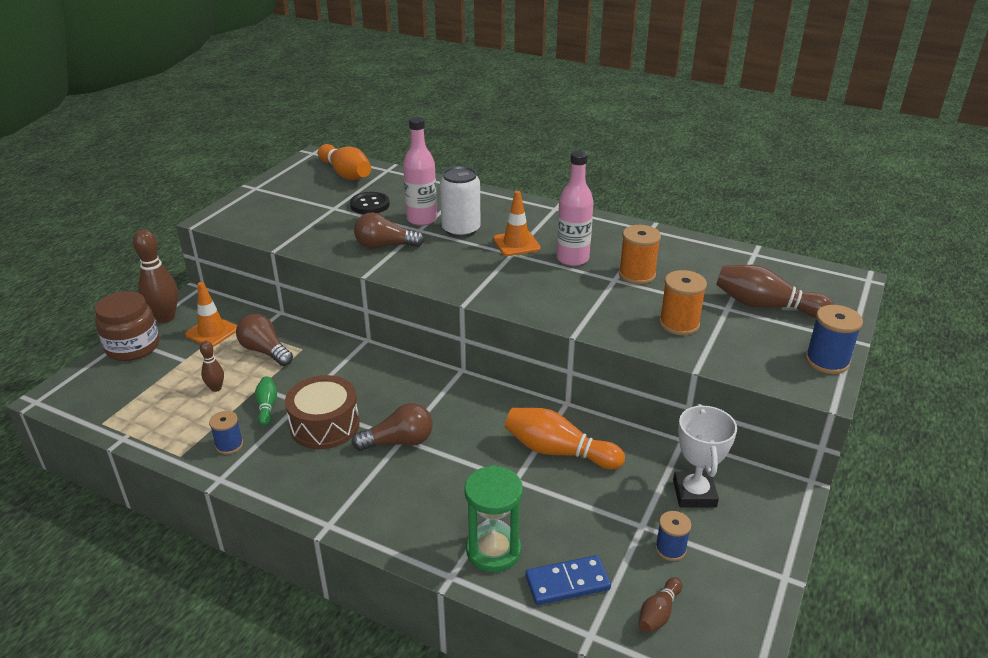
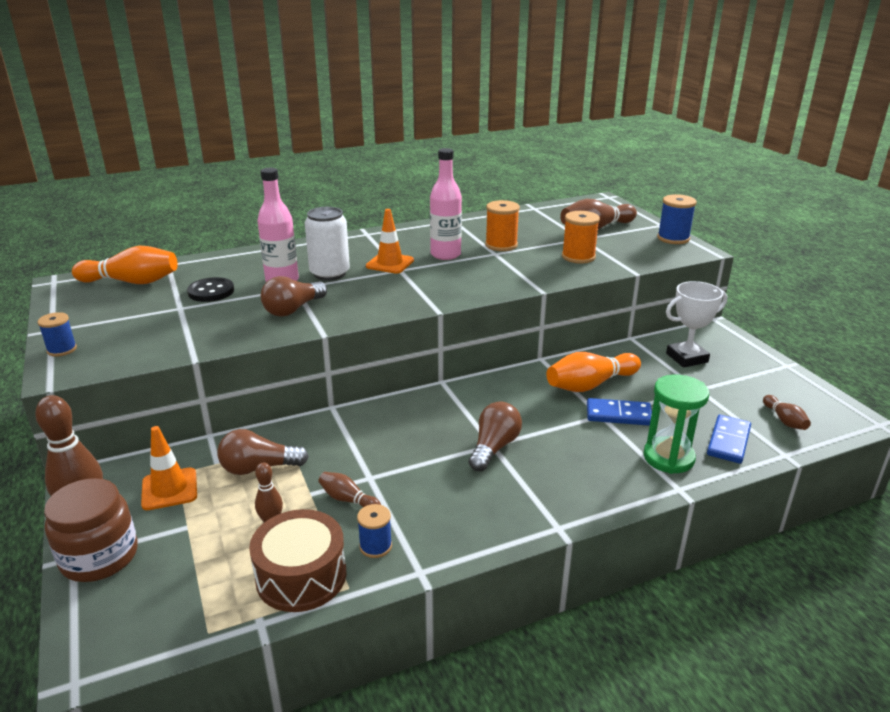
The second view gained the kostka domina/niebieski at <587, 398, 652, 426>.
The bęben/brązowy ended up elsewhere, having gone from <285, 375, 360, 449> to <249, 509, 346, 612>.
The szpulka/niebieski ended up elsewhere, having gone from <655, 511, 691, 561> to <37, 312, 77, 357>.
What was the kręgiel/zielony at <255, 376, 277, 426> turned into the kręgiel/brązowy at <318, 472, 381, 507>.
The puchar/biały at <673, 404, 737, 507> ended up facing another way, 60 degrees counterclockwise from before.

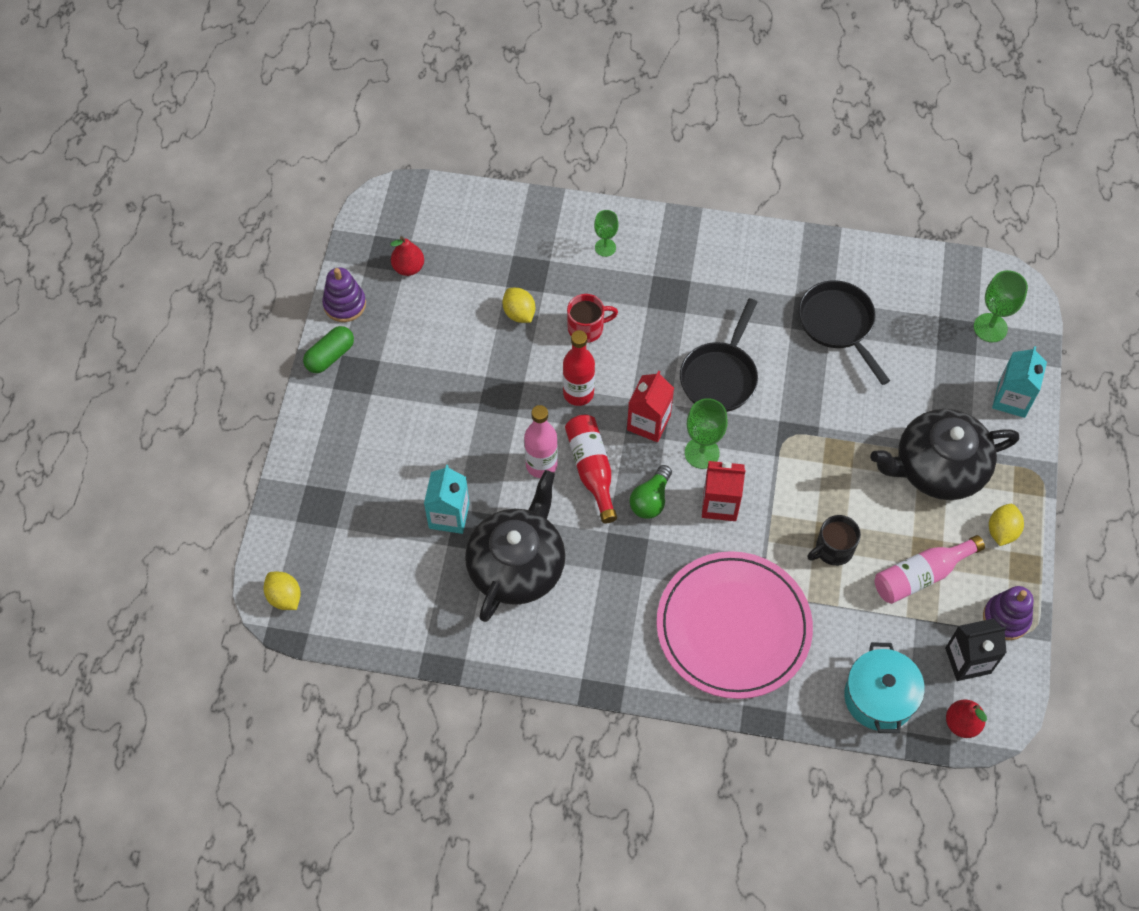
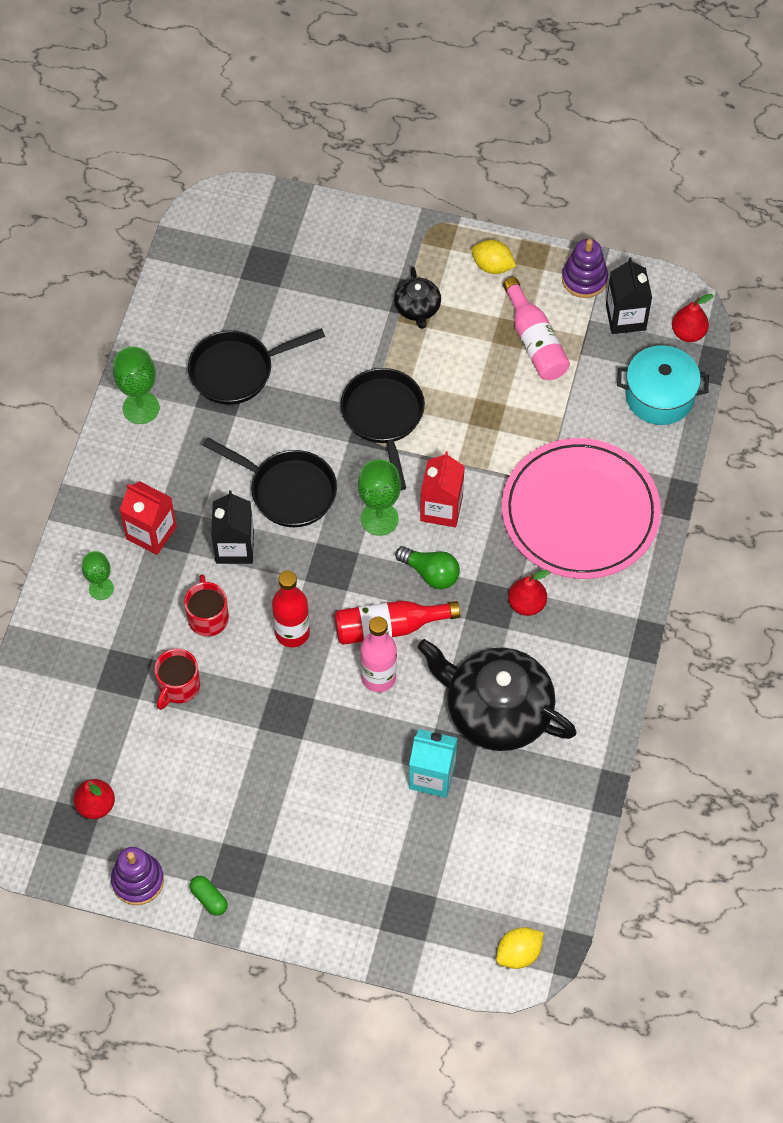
The second view lost the kubek/czarny at <807, 515, 861, 566>.
The second view lost the karton mleka/turkusowy at <992, 346, 1047, 418>.
The second view gained the karton mleka/czarny at <211, 490, 254, 564>.
The second view gained the patelnia/czarny at <340, 368, 425, 490>.
The second view gained the gruszka/czerwony at <508, 570, 550, 616>.
The karton mleka/czerwony ended up elsewhere, having gone from <627, 371, 674, 442> to <120, 481, 176, 555>.
The kielich/zielony ended up elsewhere, having gone from <974, 270, 1028, 342> to <113, 347, 160, 424>.
Where the cytryna/żółty stood at <502, 288, 535, 323>, the kubek/czerwony came to stand at <155, 648, 200, 710>.
The size of the kapsułka/zielony at <303, 326, 354, 373> changed by a factor of 0.66.
The size of the imbryk/czarny at <870, 409, 1019, 500> changed by a factor of 0.48.

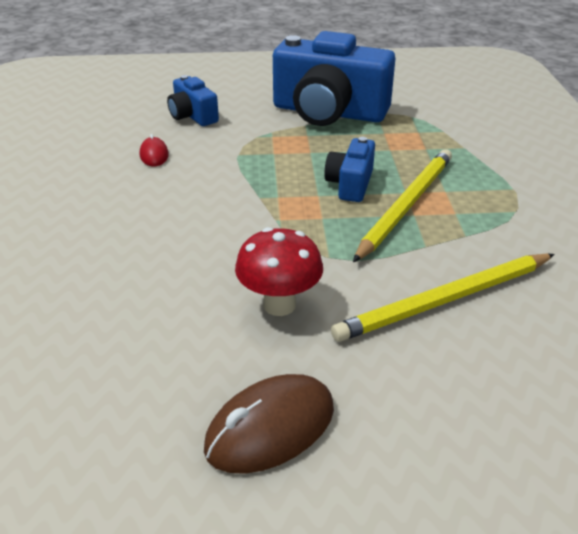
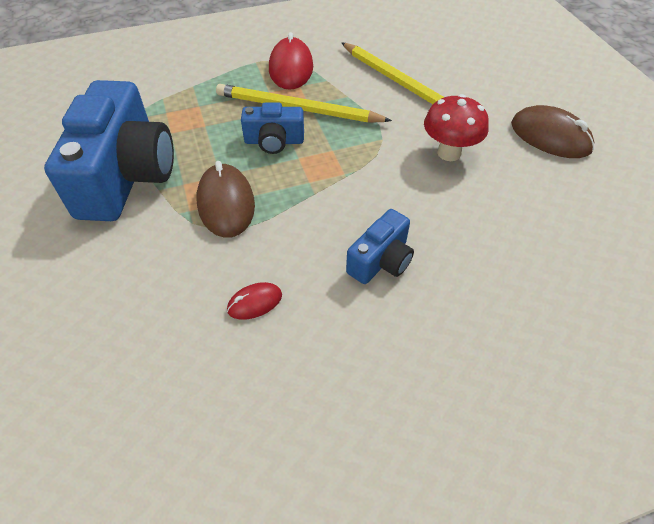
The second view gained the myszka/brązowy at <197, 161, 255, 238>.
The second view gained the myszka/czerwony at <269, 32, 313, 90>.
The aparat fotograficzny/niebieski ended up elsewhere, having gone from <167, 75, 219, 126> to <346, 209, 414, 284>.

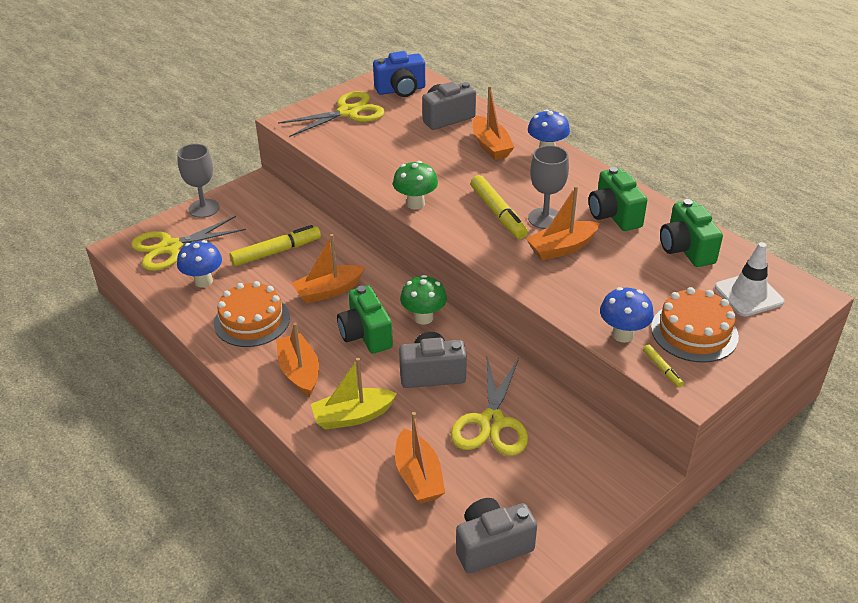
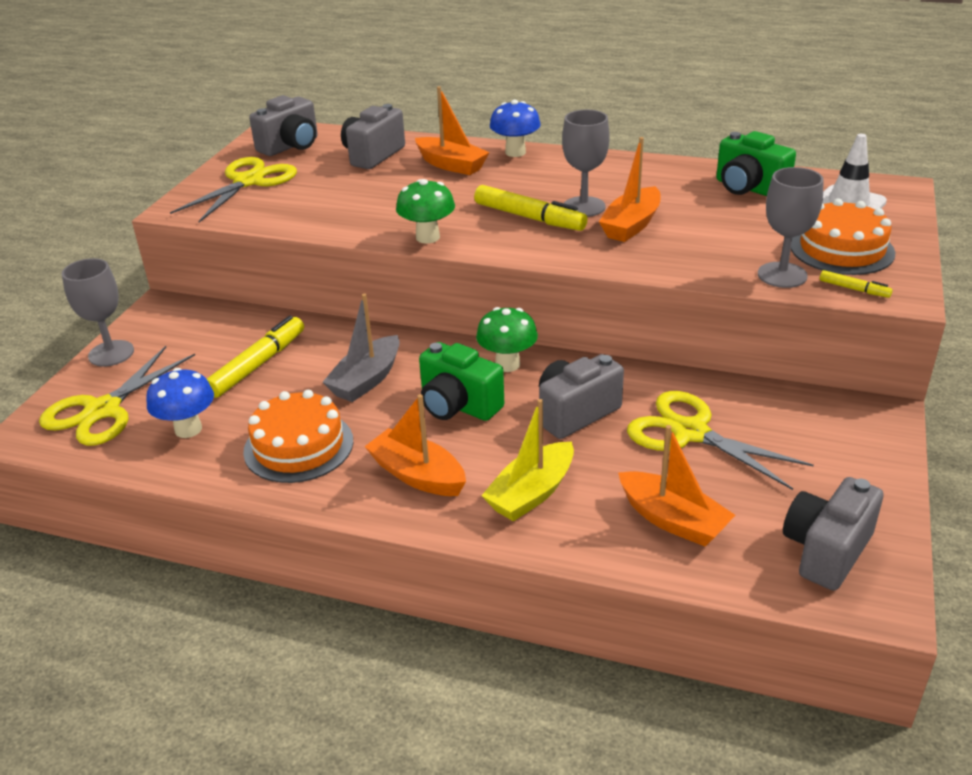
The second view lost the aparat fotograficzny/zielony at <588, 167, 647, 231>.
Where the grzyb/niebieski stood at <600, 287, 654, 343>, the kielich/szary came to stand at <758, 167, 824, 288>.
What was the łódka/pomarańczowy at <292, 234, 365, 304> turned into the łódka/szary at <322, 294, 400, 402>.
What was the aparat fotograficzny/niebieski at <373, 51, 425, 97> turned into the aparat fotograficzny/szary at <249, 95, 318, 156>.
The nożyczki/żółty at <451, 357, 528, 456> ended up facing another way, 150 degrees clockwise from before.

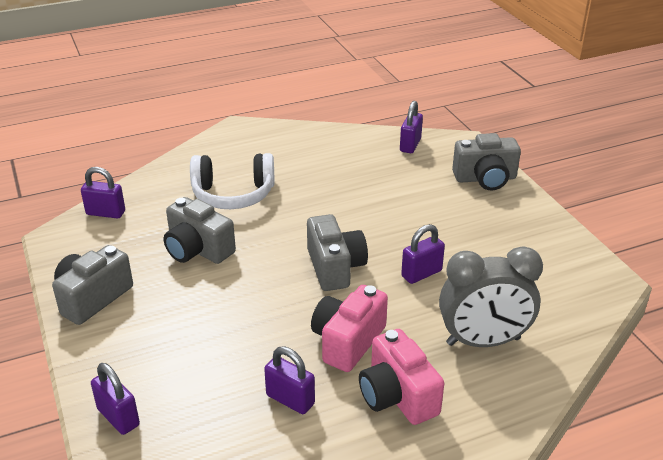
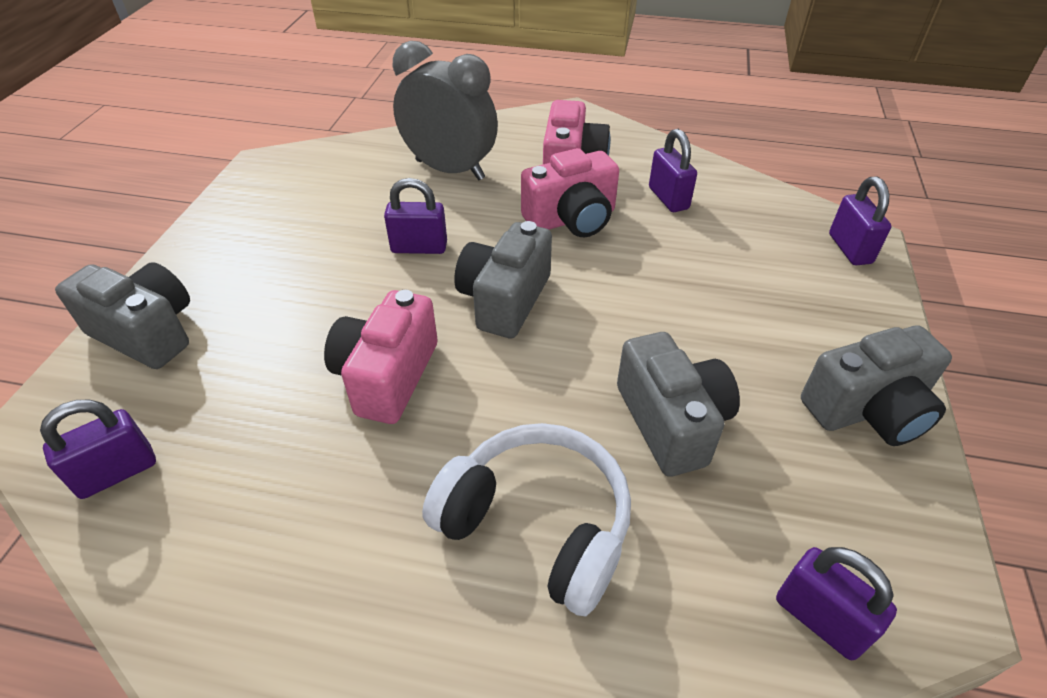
The second view gained the aparat fotograficzny/różowy at <324, 290, 438, 424>.

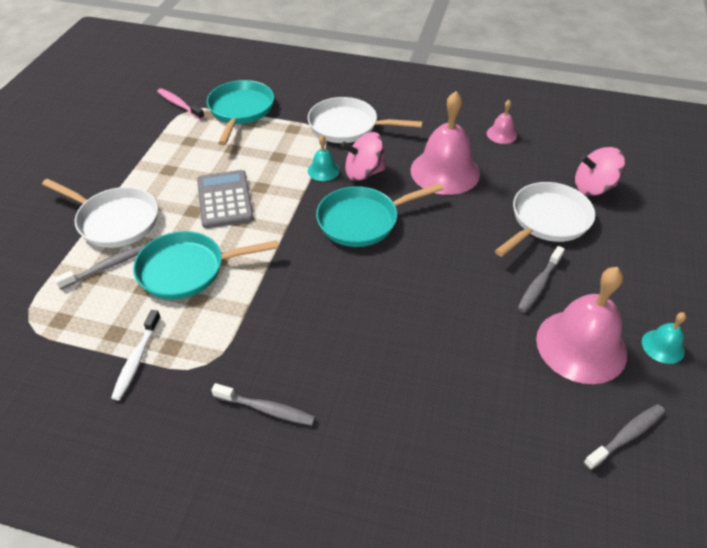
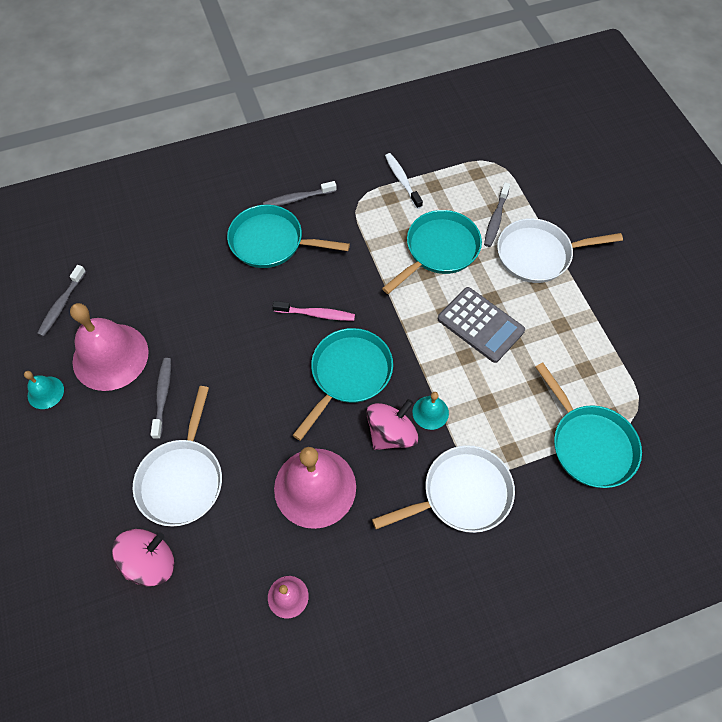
The second view gained the patelnia/turkusowy at <227, 205, 350, 268>.
The szczoteczka do zębów/różowy ended up elsewhere, having gone from <157, 88, 205, 120> to <273, 301, 355, 321>.

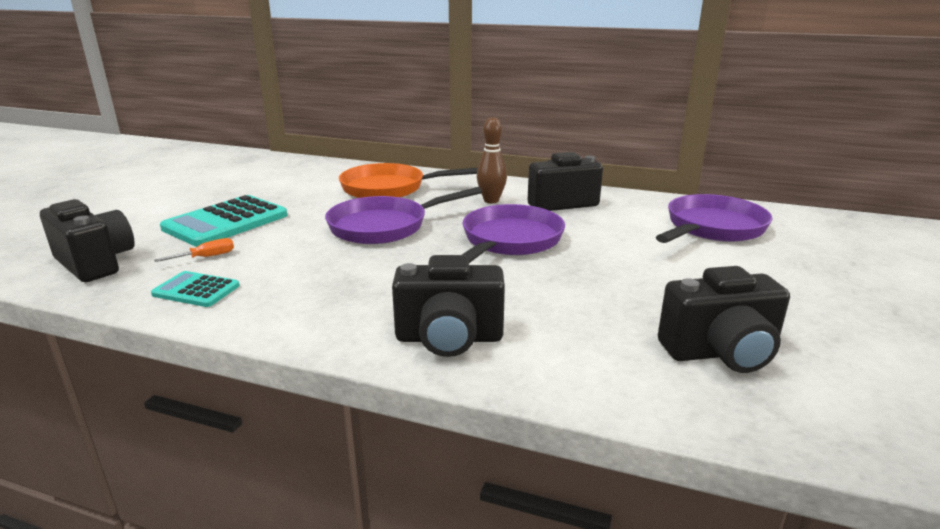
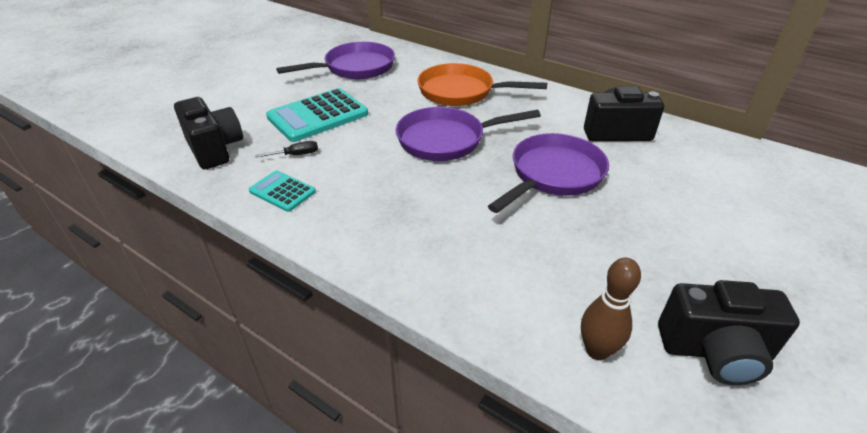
The second view lost the aparat fotograficzny/czarny at <392, 255, 505, 357>.
The kręgiel/brązowy ended up elsewhere, having gone from <477, 117, 507, 203> to <581, 258, 641, 360>.
The patelnia/fioletowy ended up elsewhere, having gone from <656, 194, 773, 243> to <276, 42, 395, 79>.
What was the śrubokręt/pomarańczowy at <154, 238, 234, 262> turned into the śrubokręt/czarny at <255, 141, 318, 158>.

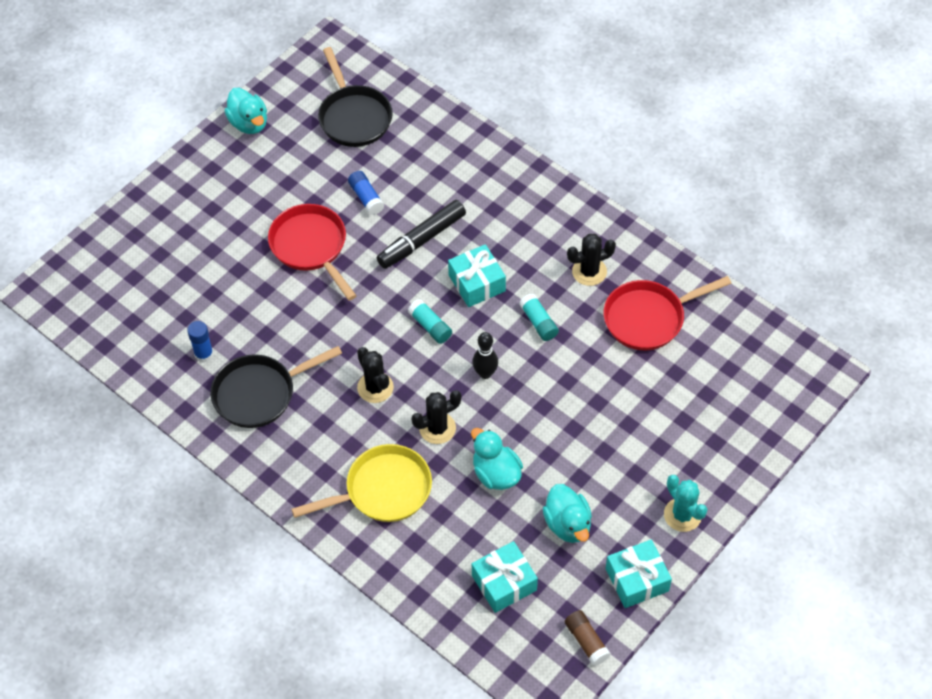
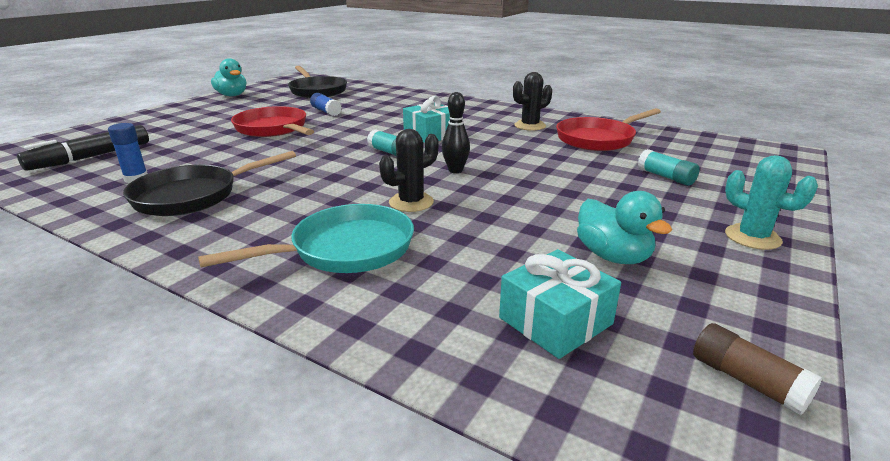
The second view lost the kaktus/czarny at <357, 347, 394, 403>.
The second view lost the kaczka/turkusowy at <471, 428, 523, 490>.
The second view lost the prezent/turkusowy at <606, 539, 672, 608>.
The flamaster/czarny ended up elsewhere, having gone from <377, 200, 466, 269> to <17, 125, 149, 171>.
The klej w sztyfcie/turkusowy ended up elsewhere, having gone from <519, 293, 559, 341> to <638, 149, 700, 186>.
What was the patelnia/żółty at <291, 444, 432, 522> turned into the patelnia/turkusowy at <198, 204, 414, 273>.

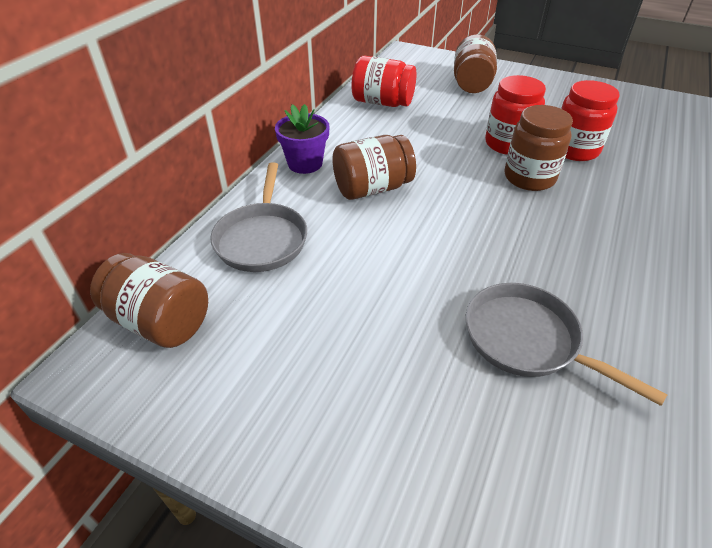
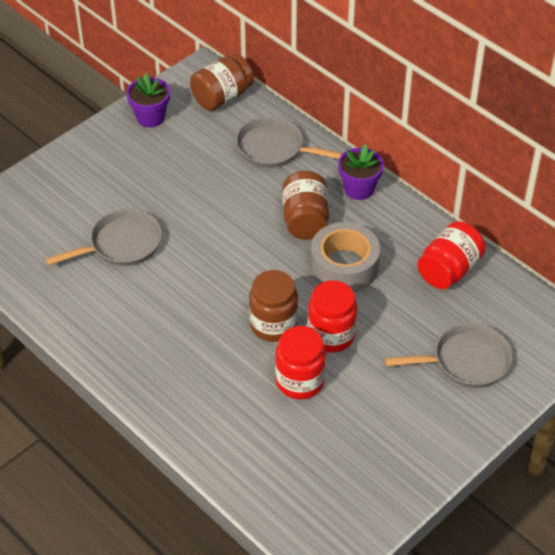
The second view gained the doniczka/fioletowy at <126, 73, 170, 127>.
The second view gained the taśma klejąca/szary at <310, 222, 380, 292>.
Where the słoik/brązowy stood at <454, 34, 497, 93>, the patelnia/szary came to stand at <385, 323, 512, 388>.

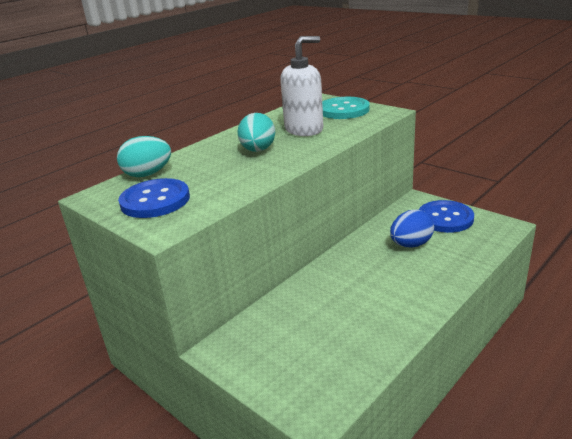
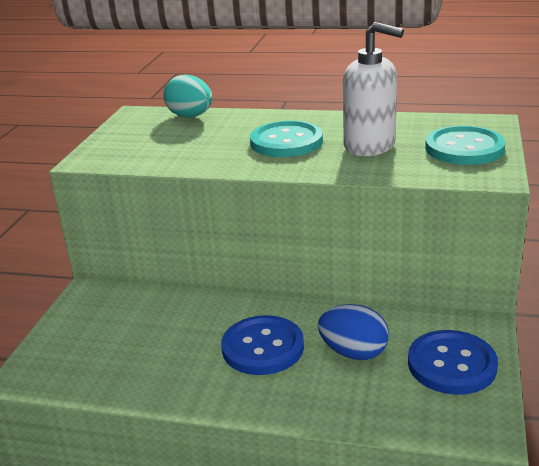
The guzik/niebieski ended up elsewhere, having gone from <118, 178, 190, 218> to <221, 315, 304, 375>.
Where the jajko/turkusowy stood at <237, 113, 275, 152>, the guzik/turkusowy came to stand at <250, 121, 323, 157>.

